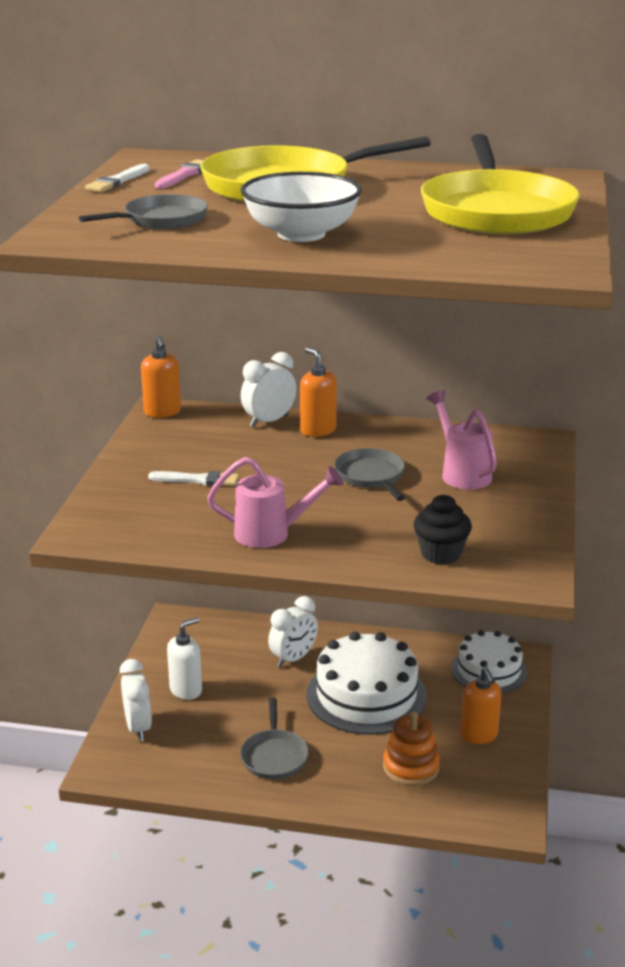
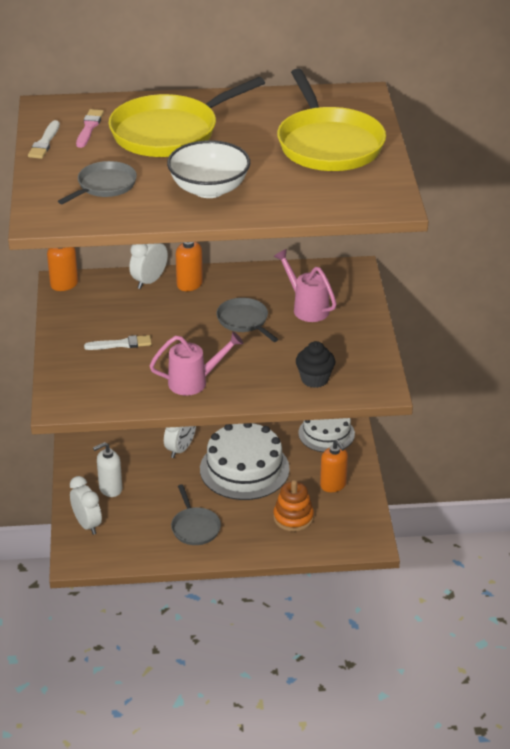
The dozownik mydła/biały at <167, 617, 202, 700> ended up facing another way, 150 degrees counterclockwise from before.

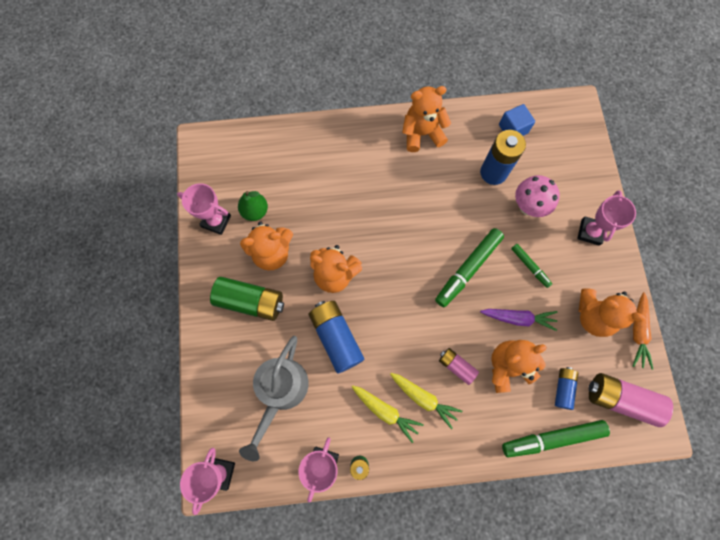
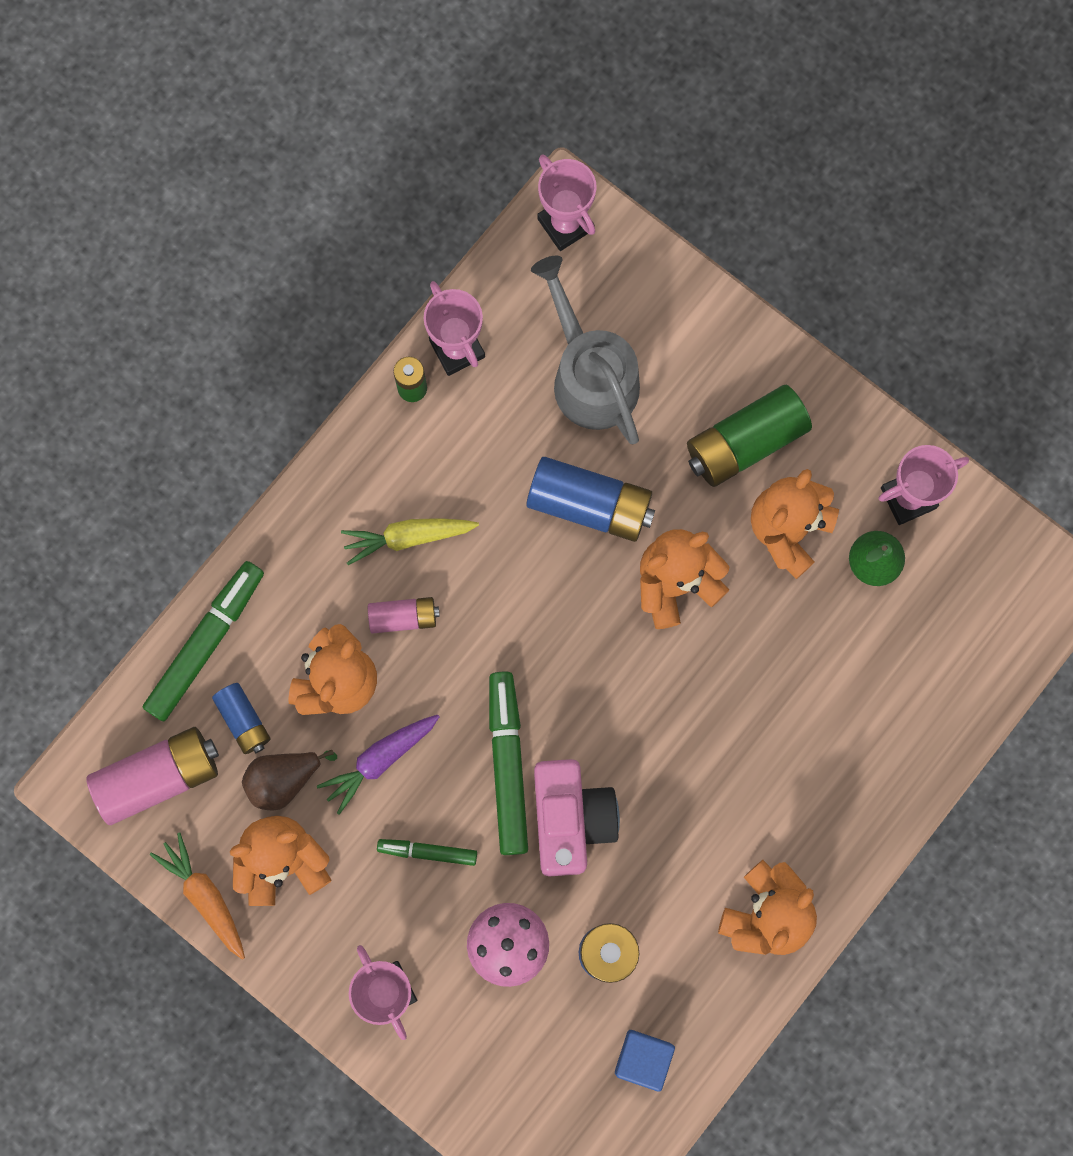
The second view lost the marchewka/żółty at <352, 385, 424, 443>.
The second view gained the gruszka/brązowy at <242, 749, 337, 811>.
The second view gained the aparat fotograficzny/różowy at <534, 759, 620, 876>.

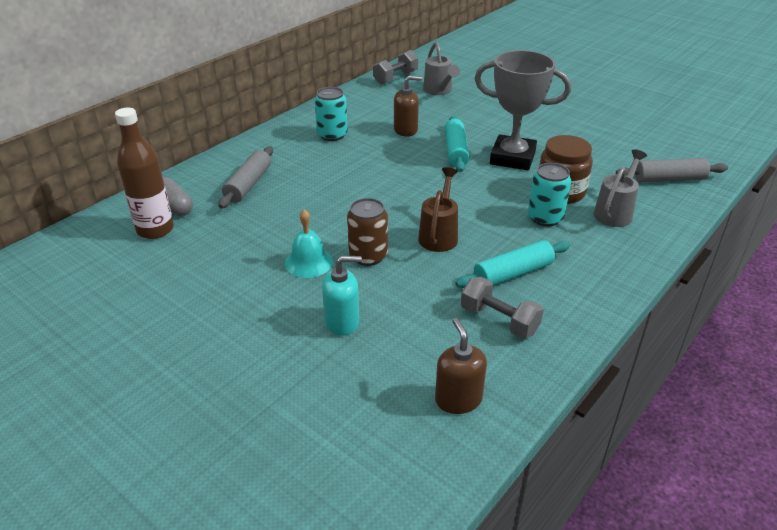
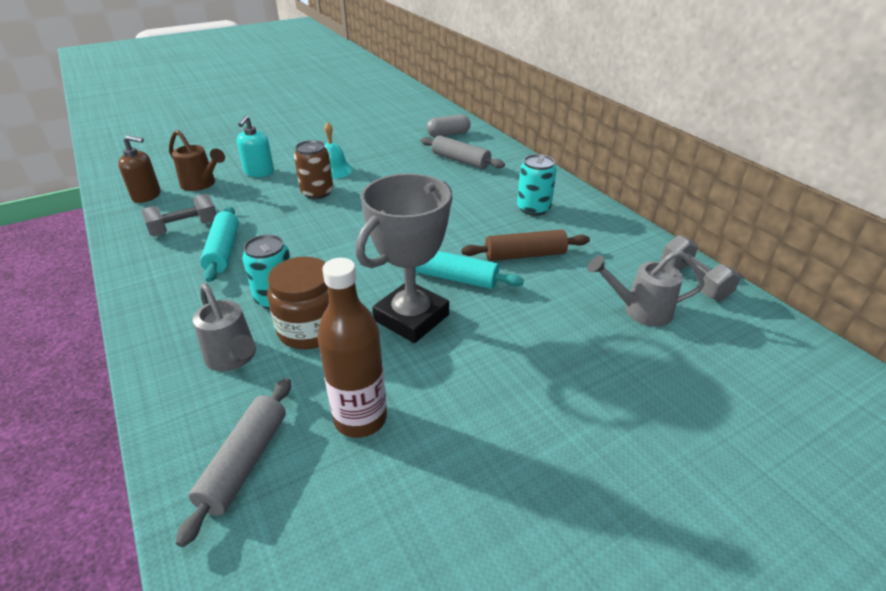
The butelka/brązowy ended up elsewhere, having gone from <115, 108, 174, 239> to <317, 258, 387, 438>.
The konewka/brązowy ended up elsewhere, having gone from <418, 167, 458, 252> to <169, 130, 225, 191>.
Where the dozownik mydła/brązowy stood at <394, 75, 422, 137>, the wałek do ciasta/brązowy came to stand at <461, 229, 590, 261>.

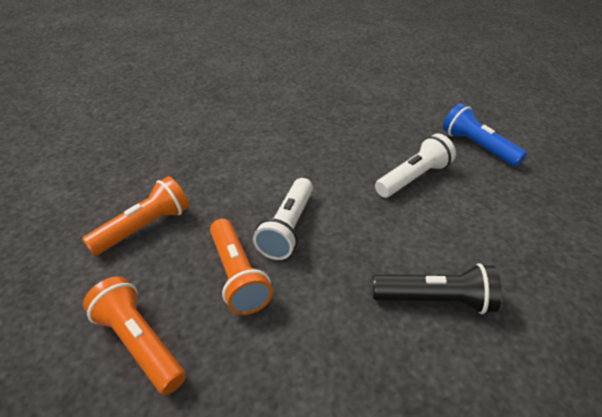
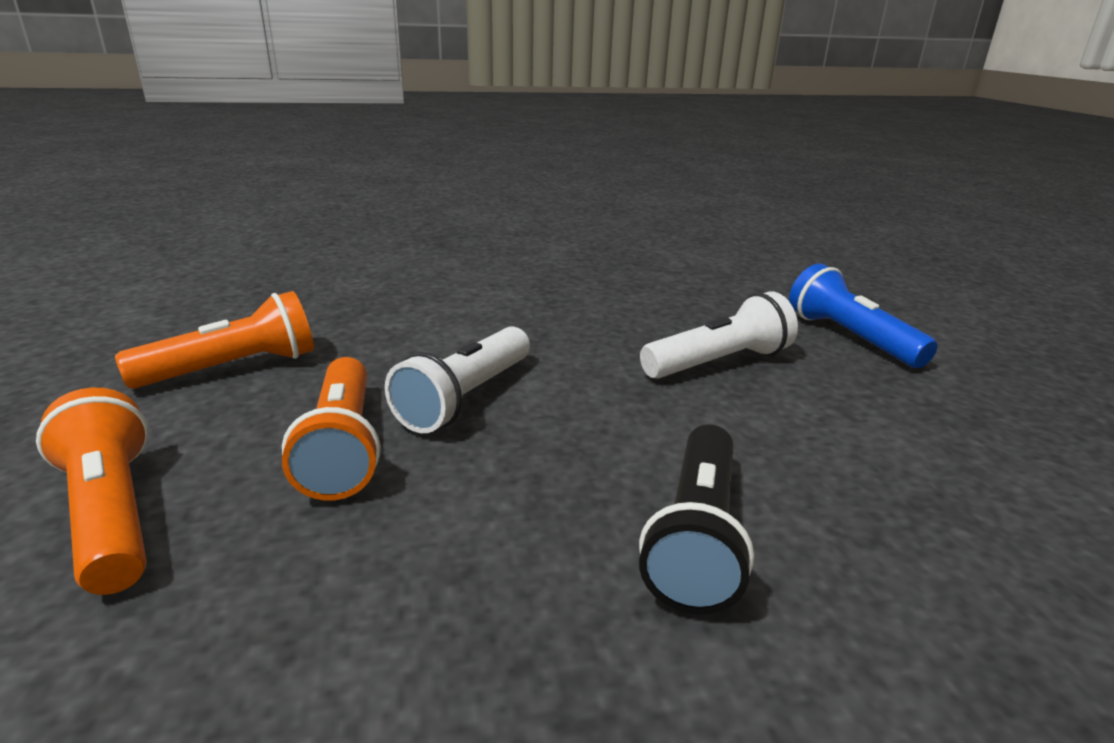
The latarka/czarny at <373, 263, 502, 314> ended up facing another way, 90 degrees clockwise from before.

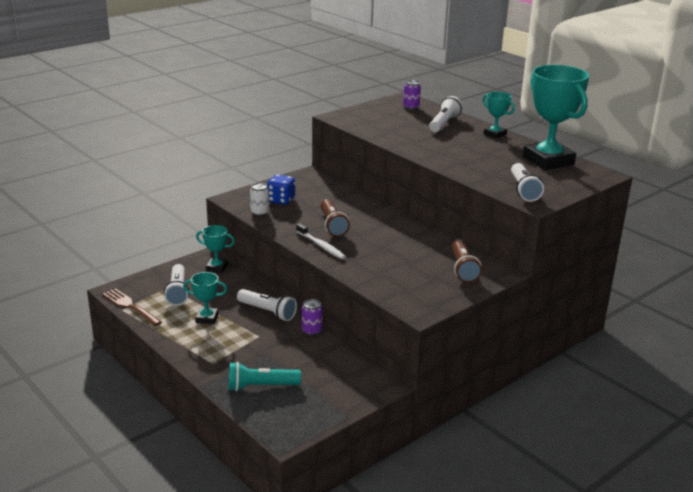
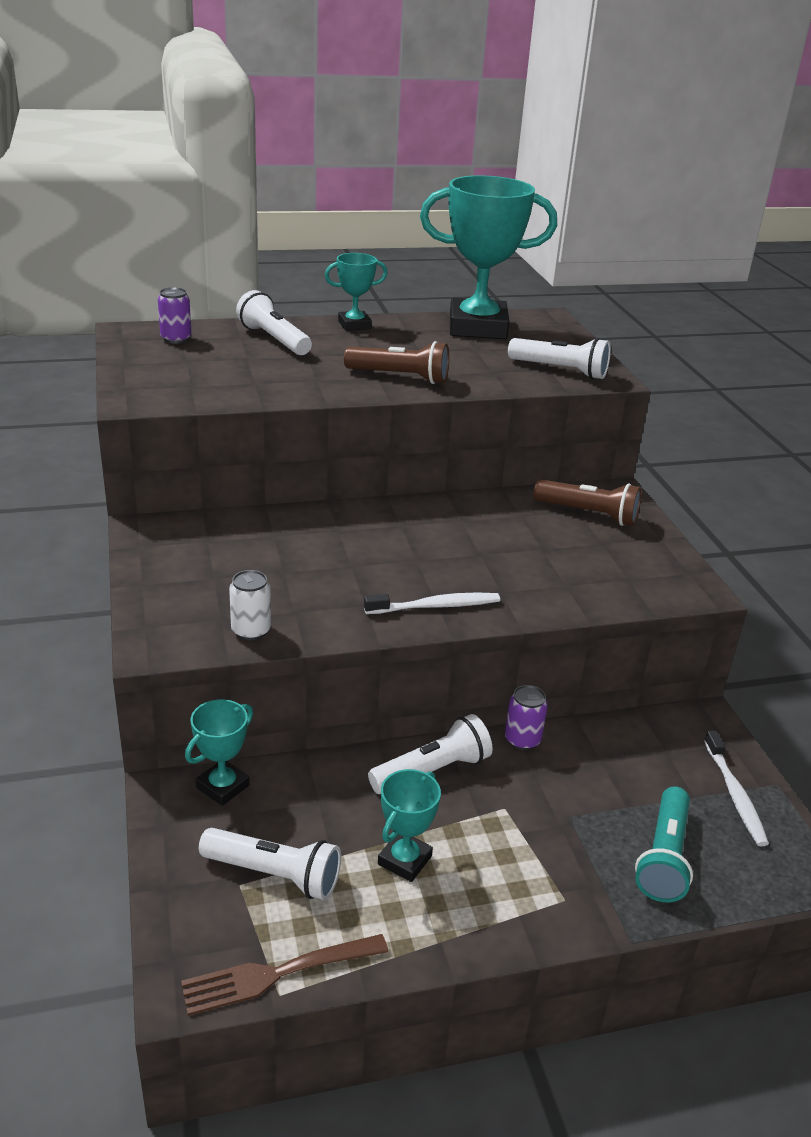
The second view lost the kostka do gry/niebieski at <267, 174, 295, 205>.
The second view gained the szczoteczka do zębów/biały at <704, 731, 769, 846>.
The latarka/brązowy ended up elsewhere, having gone from <320, 199, 350, 237> to <344, 341, 449, 384>.

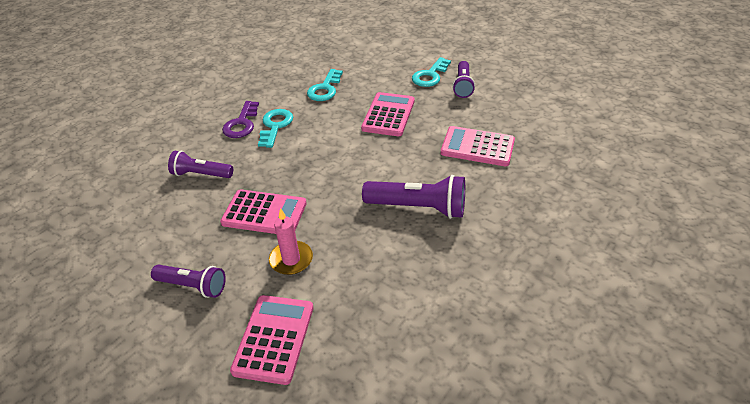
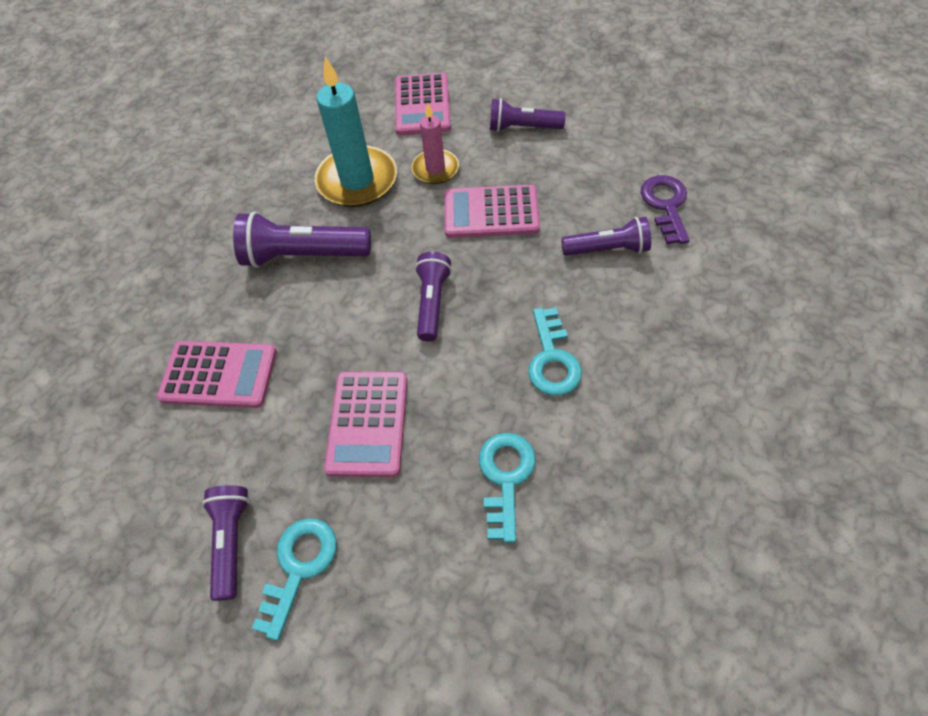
The second view gained the świeca/turkusowy at <315, 57, 397, 207>.
The second view gained the latarka/fioletowy at <415, 252, 452, 342>.
The klucz/fioletowy ended up elsewhere, having gone from <222, 101, 259, 138> to <641, 175, 690, 244>.

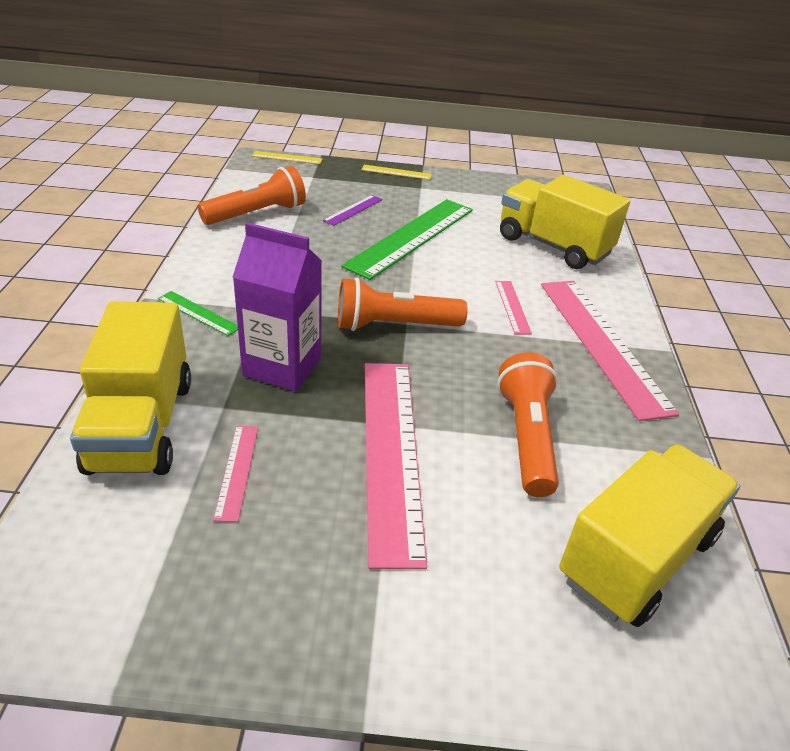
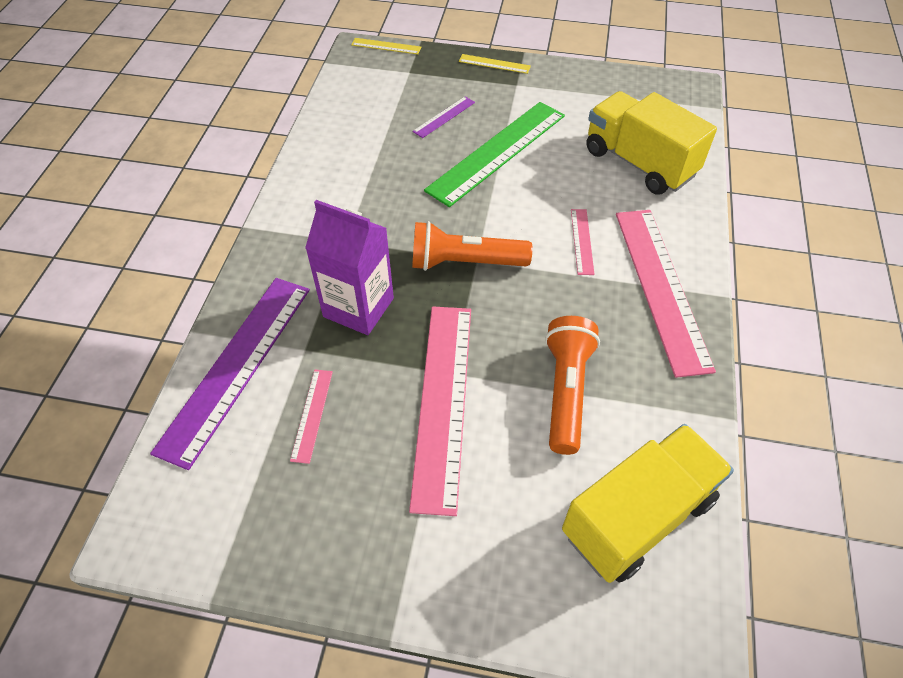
The second view lost the linijka/zielony at <158, 291, 238, 336>.
The second view lost the latarka/pomarańczowy at <198, 166, 306, 225>.
Where the ciężarówka/żółty stood at <70, 301, 191, 475>, the linijka/fioletowy came to stand at <150, 278, 310, 470>.

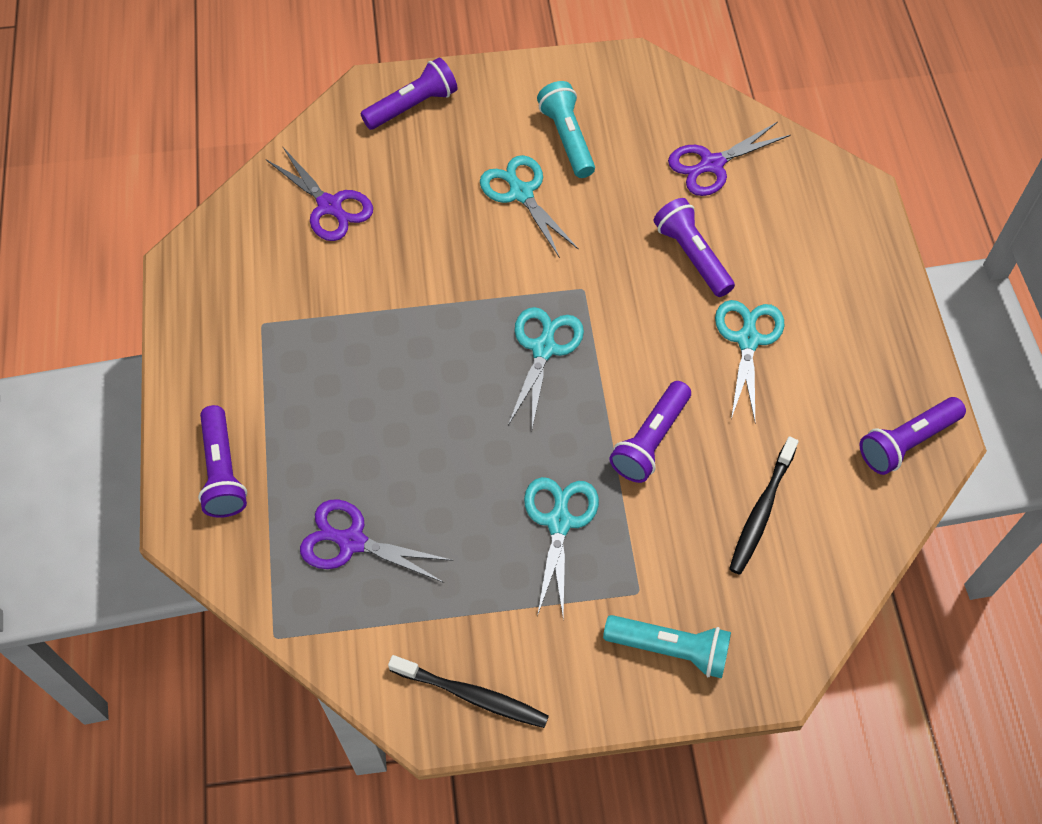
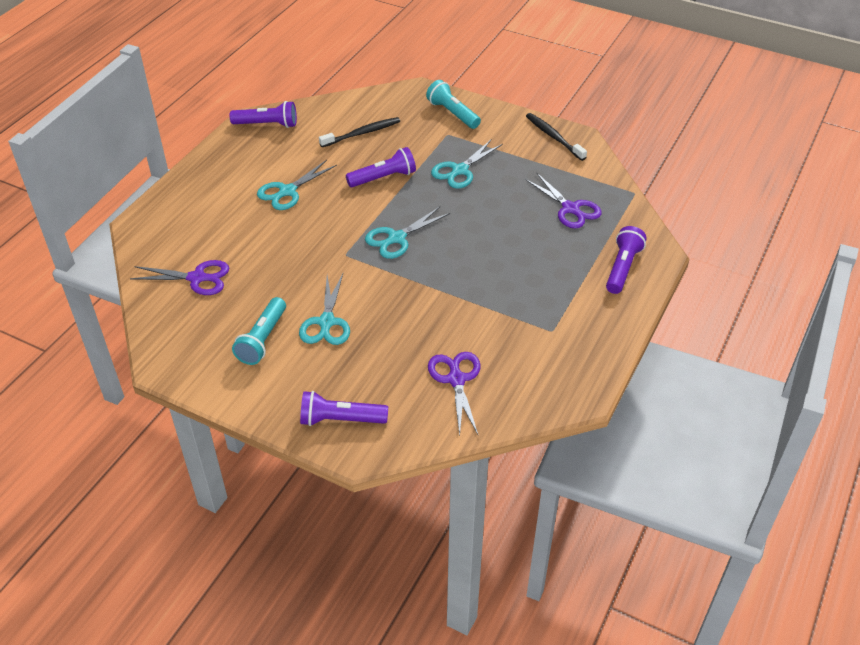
The second view lost the latarka/fioletowy at <654, 198, 735, 297>.

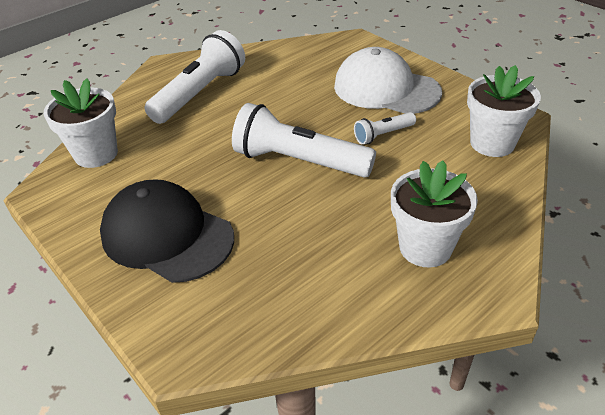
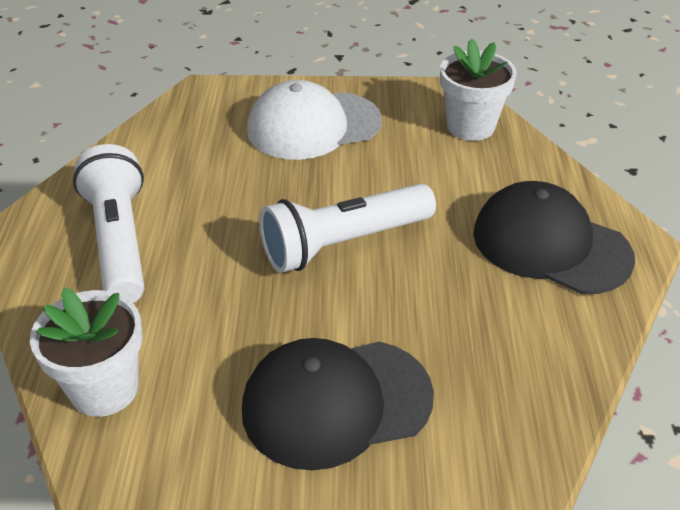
The second view lost the latarka/biały at <354, 112, 416, 145>.
Where the doniczka/biały stood at <391, 160, 478, 268>, the czapka/czarny came to stand at <473, 181, 635, 294>.

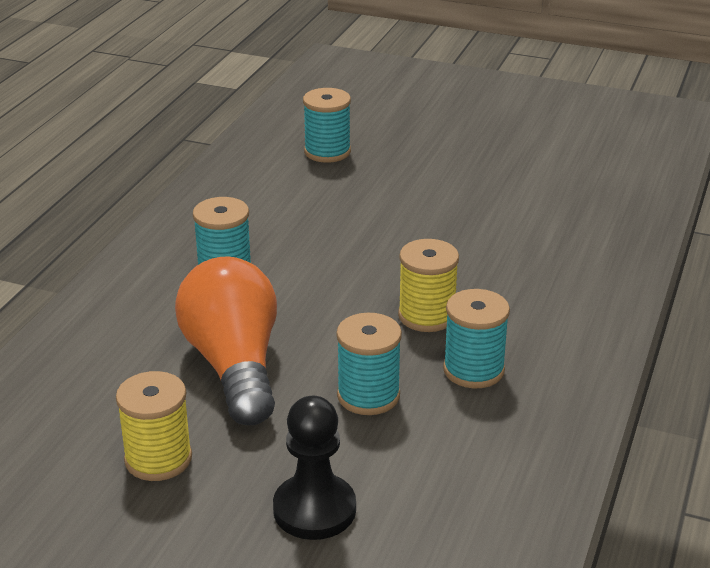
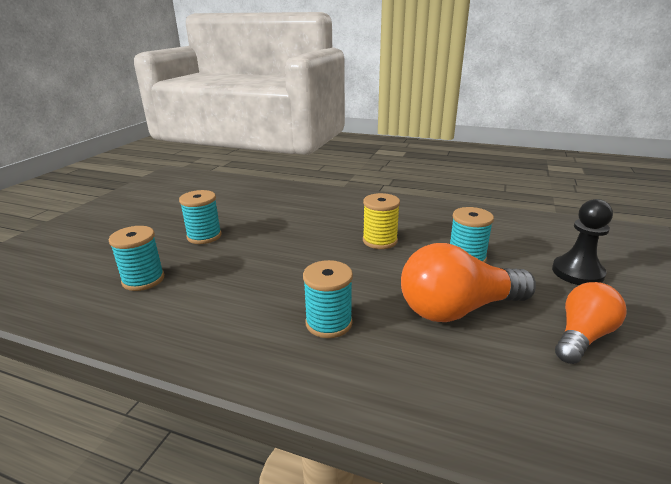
The szpulka/turkusowy ended up elsewhere, having gone from <443, 289, 510, 388> to <179, 190, 222, 244>.
Where the szpulka/żółty stood at <116, 371, 192, 481>, the żarówka/pomarańczowy came to stand at <555, 282, 627, 364>.

